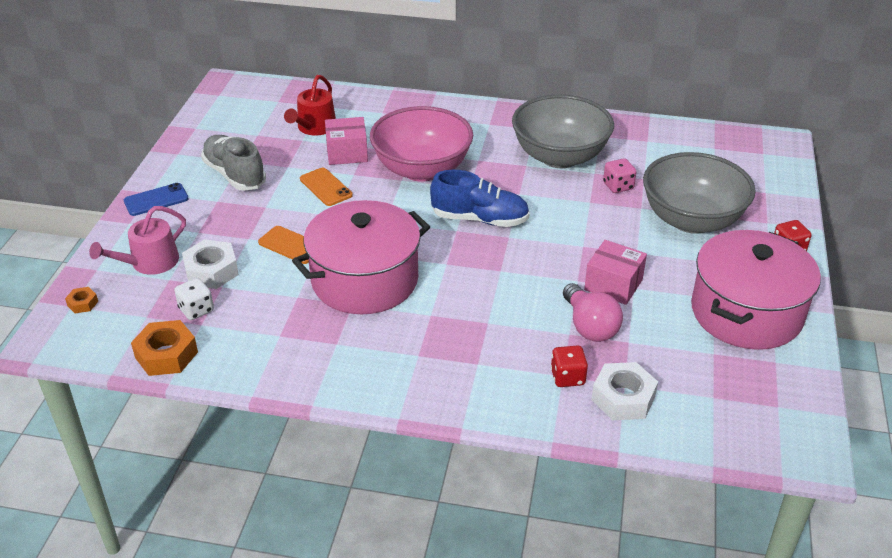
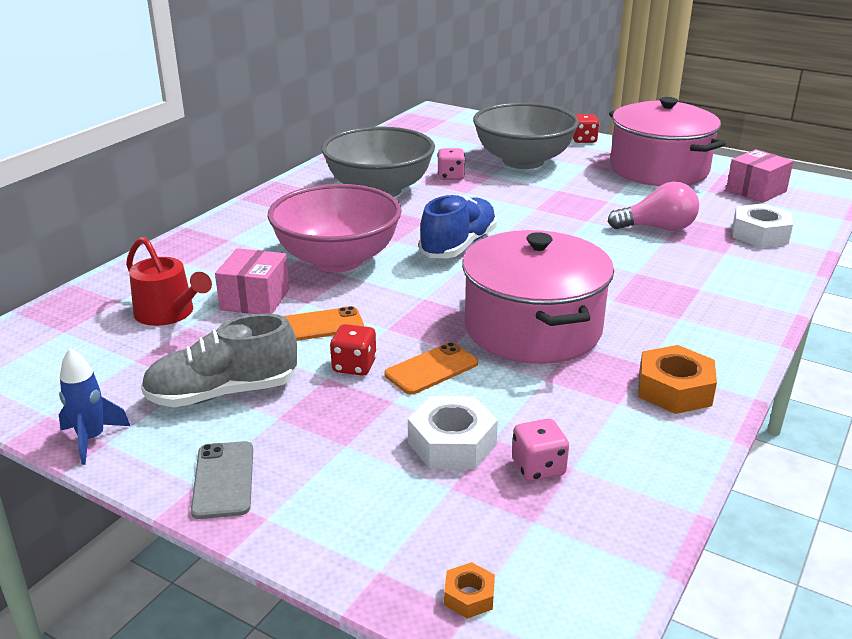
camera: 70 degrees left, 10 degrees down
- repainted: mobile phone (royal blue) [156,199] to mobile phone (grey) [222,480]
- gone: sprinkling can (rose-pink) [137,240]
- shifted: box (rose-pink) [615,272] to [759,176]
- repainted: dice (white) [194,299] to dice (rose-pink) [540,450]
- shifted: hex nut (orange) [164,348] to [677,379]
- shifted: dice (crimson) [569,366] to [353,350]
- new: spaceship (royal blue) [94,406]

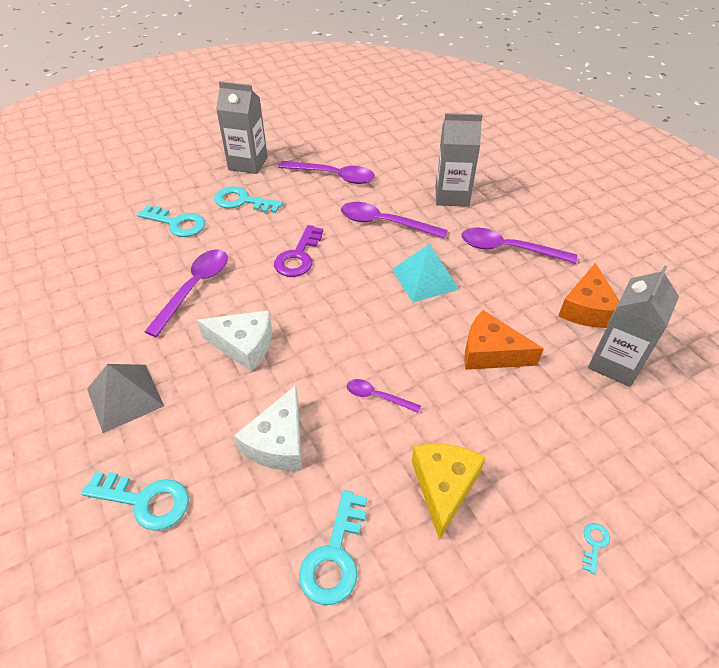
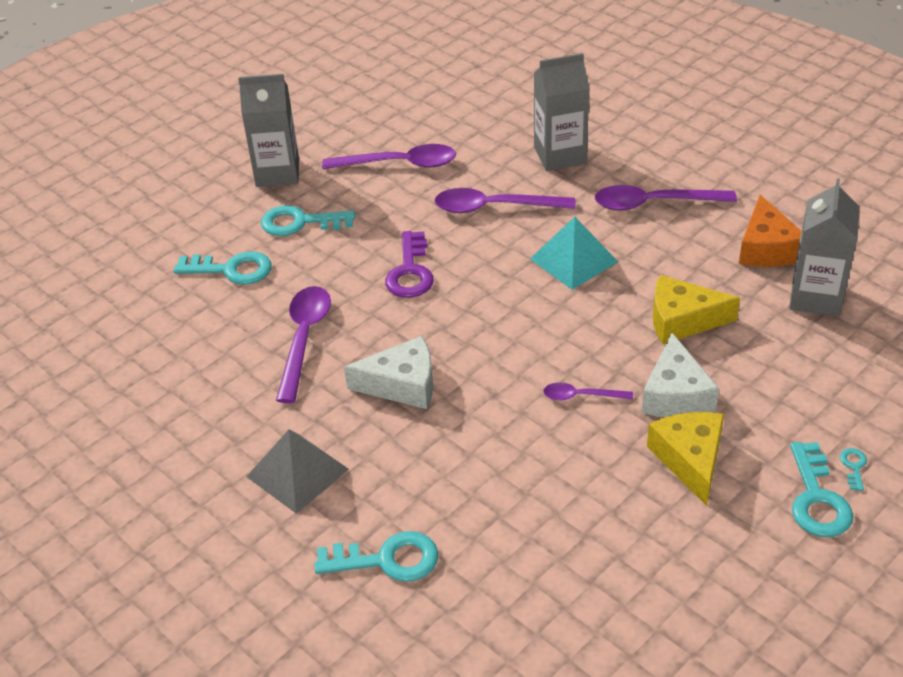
camera: 15 degrees left, 5 degrees down
- repainted: piece of cheese (orange) [504,340] to piece of cheese (bright yellow) [696,309]
- shifted: piece of cheese (white) [268,428] to [680,375]
- shifted: key (aqua) [333,547] to [821,489]

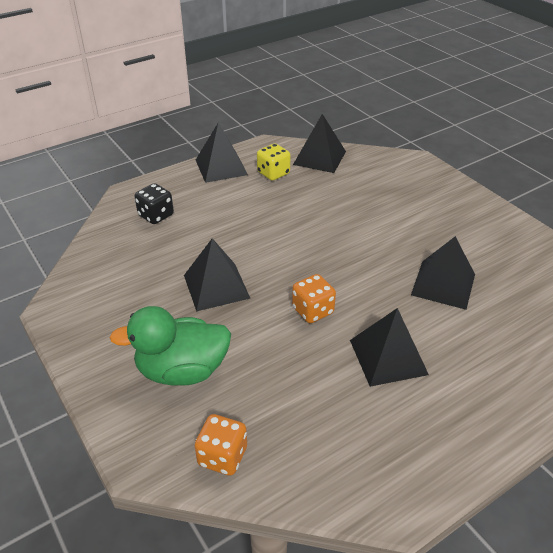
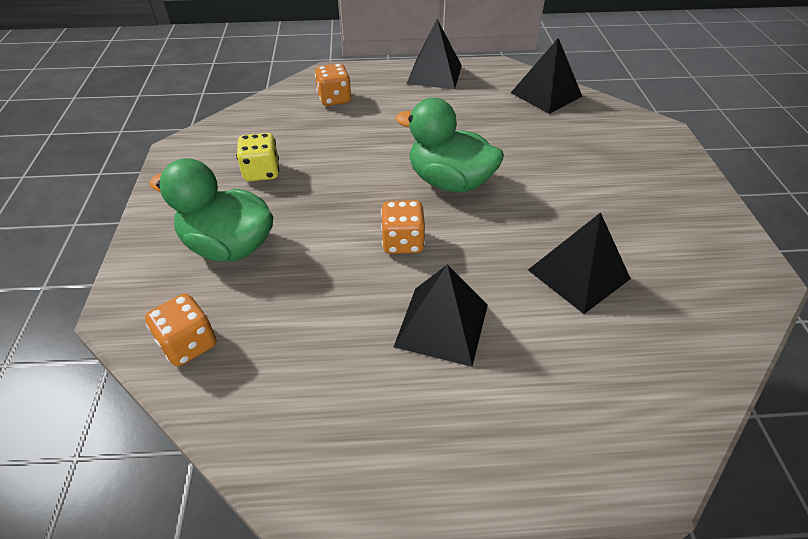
camera: 30 degrees right, 5 degrees up
- shifted: dice (bright yellow) [273,162] to [257,157]
- repainted: dice (black) [154,203] to dice (orange) [333,85]
- gone: pyramid shape (black) [217,274]
- new: duck (emerald) [449,145]

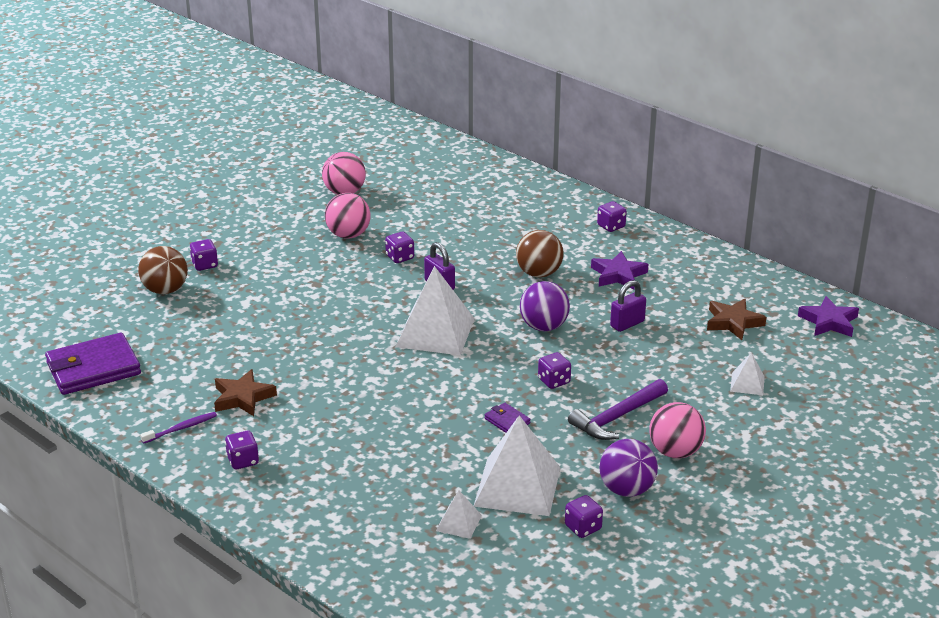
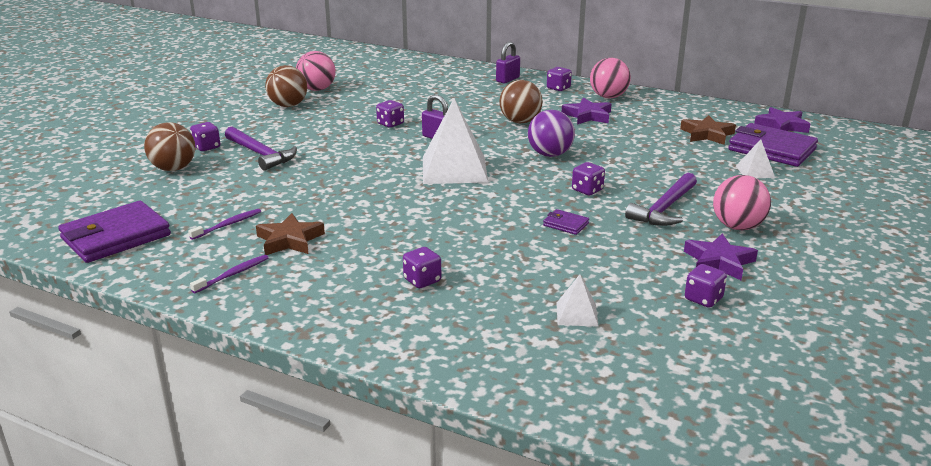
camera: 15 degrees left, 5 degrees down
- shifted: play ball (rose-pink) [348,216] to [610,78]
- shifted: small lock (purple) [628,306] to [508,62]
- gone: pyramid shape (white) [517,465]
- shifted: dice (purple) [242,450] to [422,267]
- swapped: play ball (purple) [628,468] to star shape (purple) [721,257]
- new: play ball (dark brown) [286,86]
- new: billfold (purple) [773,145]
- new: hammer (purple) [261,149]
- new: toothbrush (purple) [224,224]

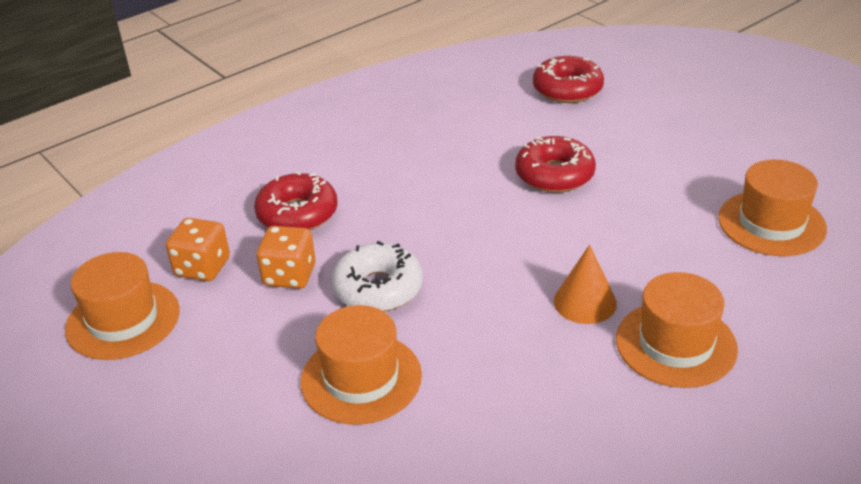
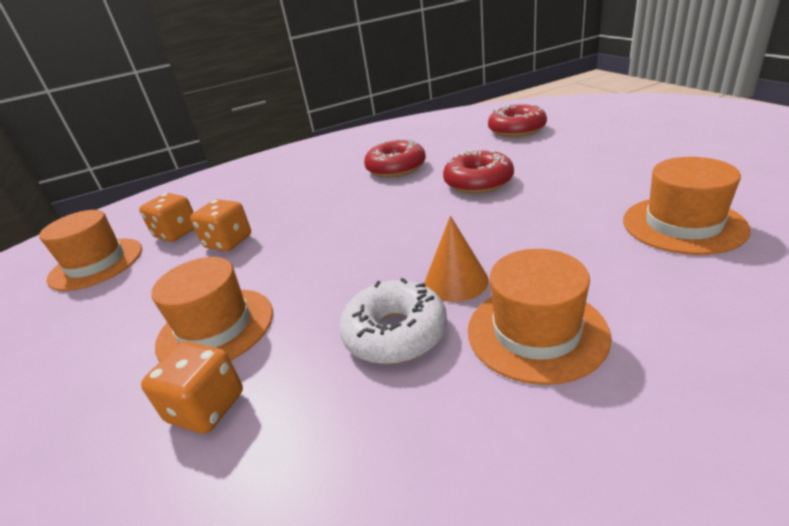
camera: 20 degrees right, 5 degrees down
- shifted: glazed donut (crimson) [295,200] to [395,158]
- shifted: glazed donut (white) [377,276] to [393,321]
- new: dice (orange) [192,388]

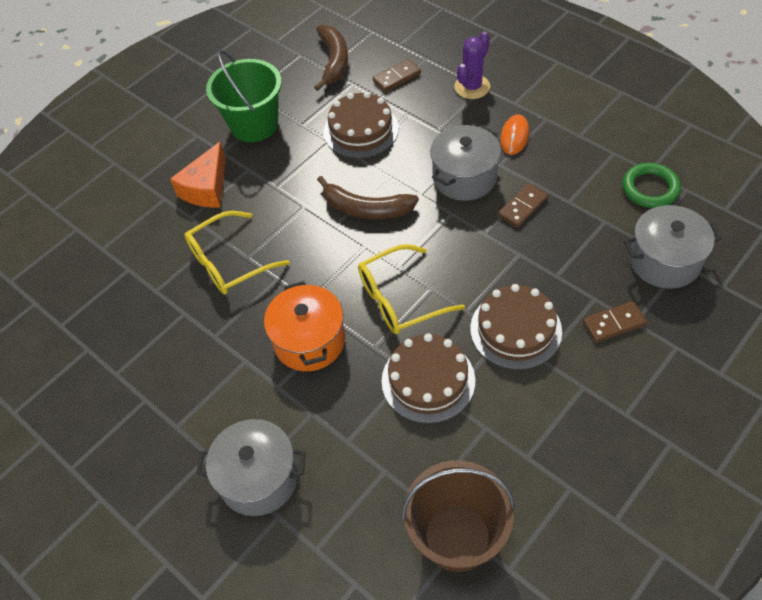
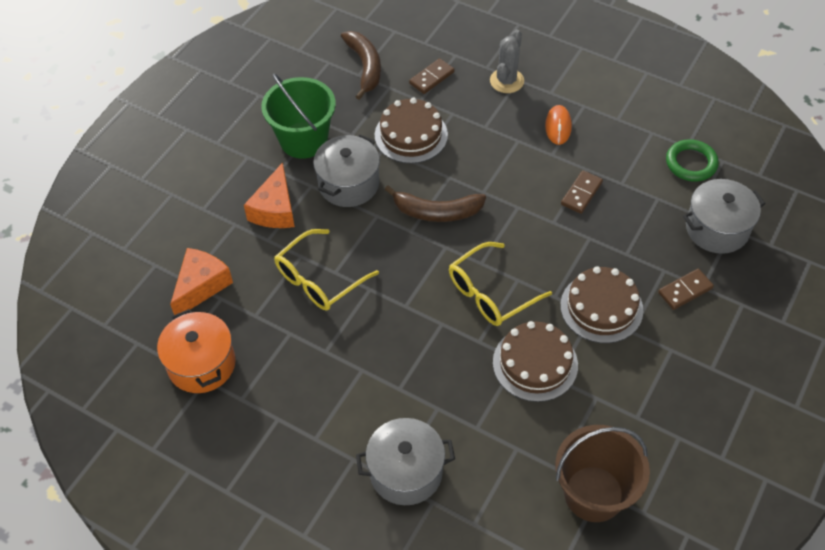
camera: 15 degrees left, 0 degrees up
- repainted: prickly plant (purple) [472,65] to prickly plant (grey) [507,61]
- shifted: cooking pot (grey) [465,163] to [346,170]
- shifted: cooking pot (orange) [304,326] to [196,351]
- new: piece of cheese (orange) [201,281]

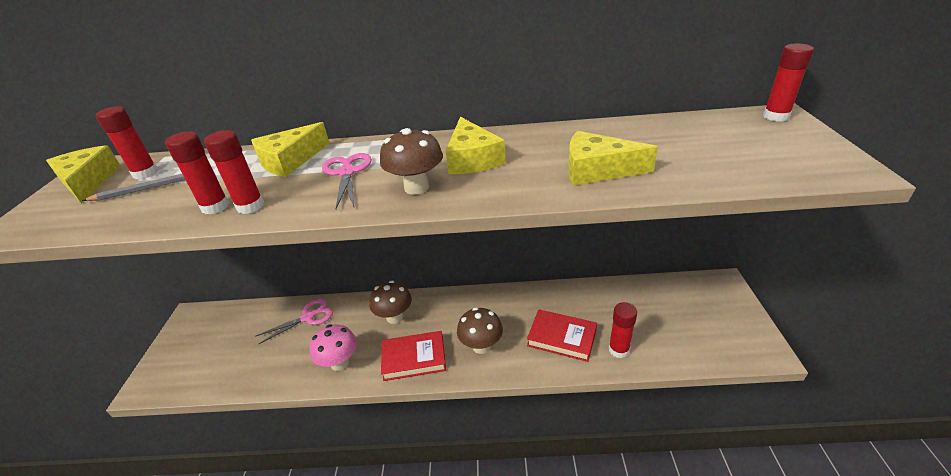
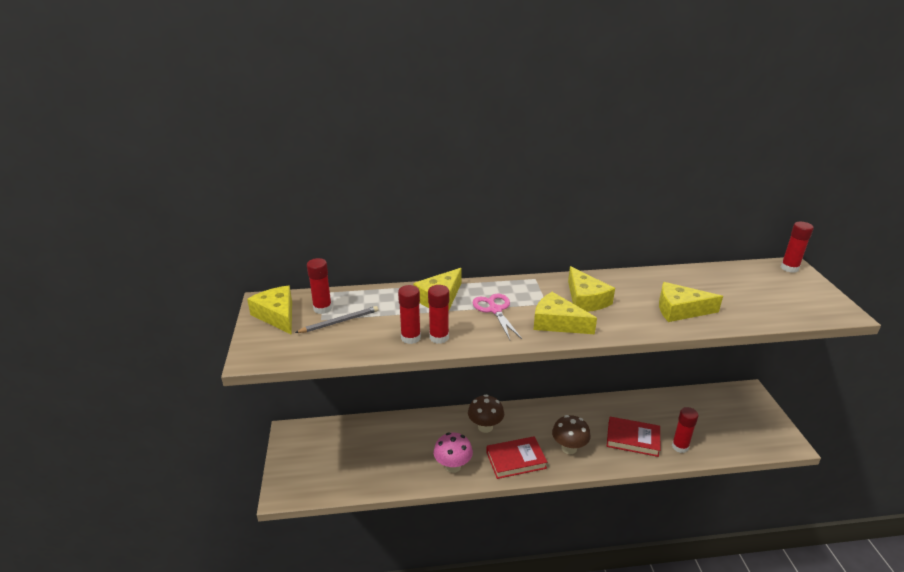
camera: 10 degrees left, 5 degrees down
- swapped: mushroom (dark brown) [411,161] to piece of cheese (bright yellow) [565,313]
- gone: pair of scissors (rose-pink) [294,322]

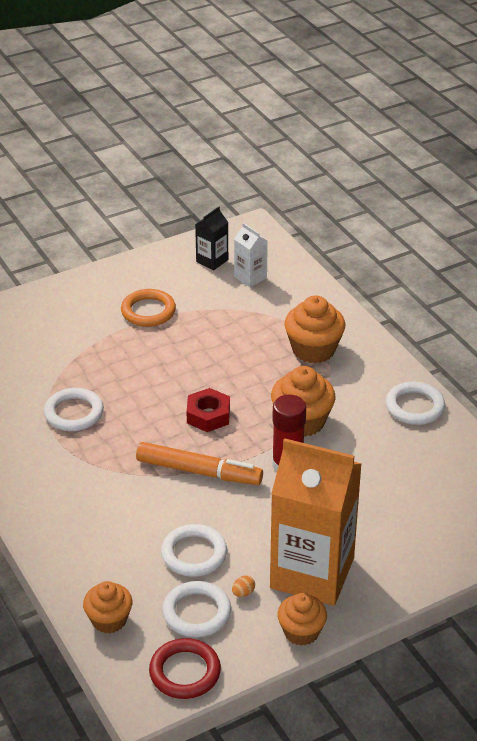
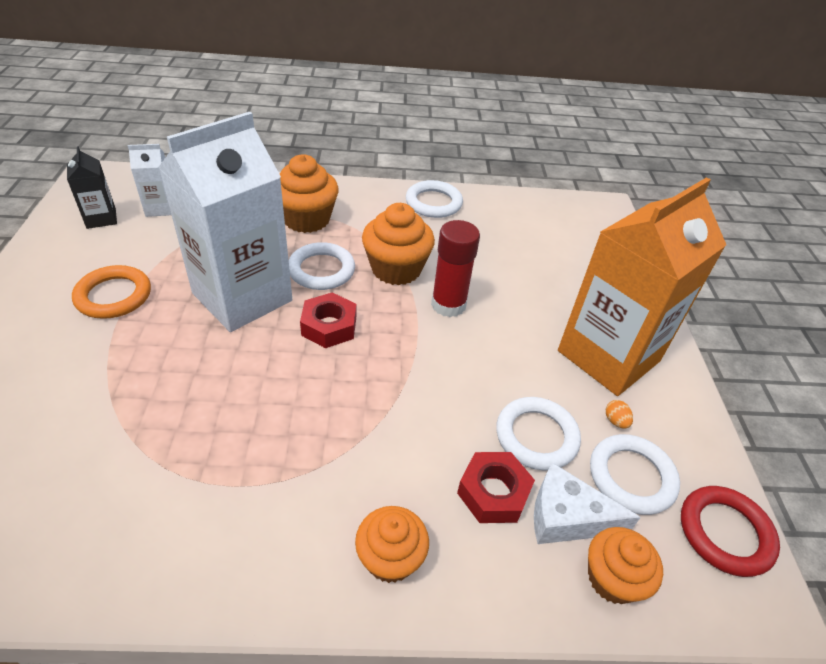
camera: 65 degrees left, 5 degrees up
- shifted: hoop (white) [74,409] to [322,266]
- gone: felt pen (orange) [199,463]
- shifted: fairy cake (orange) [302,619] to [392,544]
- new: juice carton (white) [225,222]
- new: hex nut (crimson) [496,487]
- new: piece of cheese (white) [587,503]

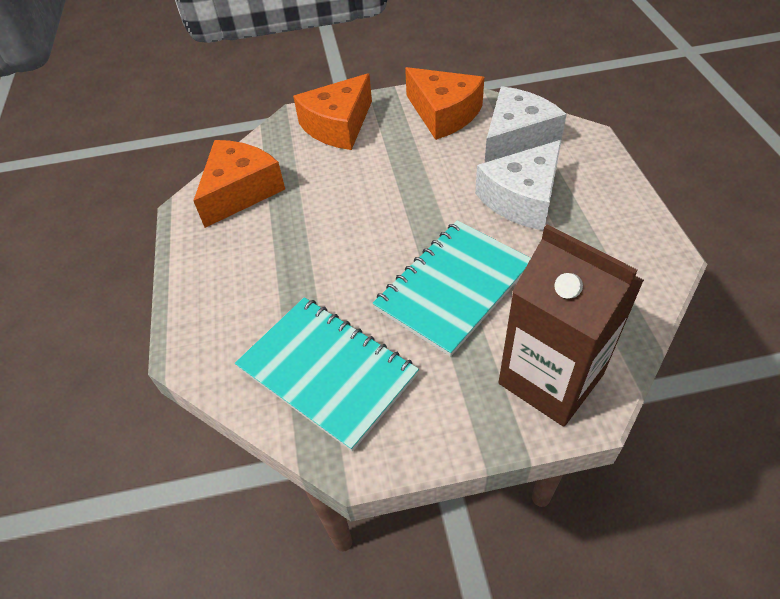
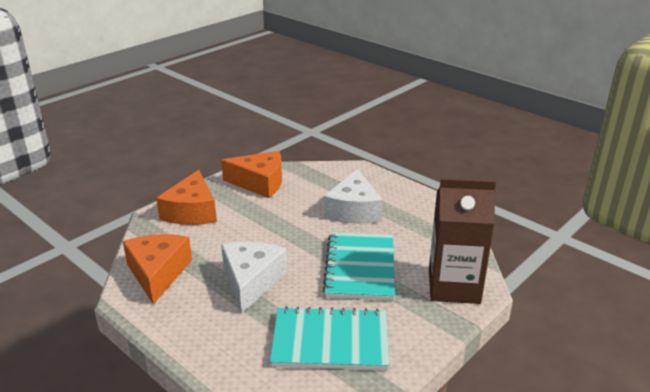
camera: 40 degrees left, 20 degrees down
- shifted: piece of cheese (white) [526,124] to [254,278]

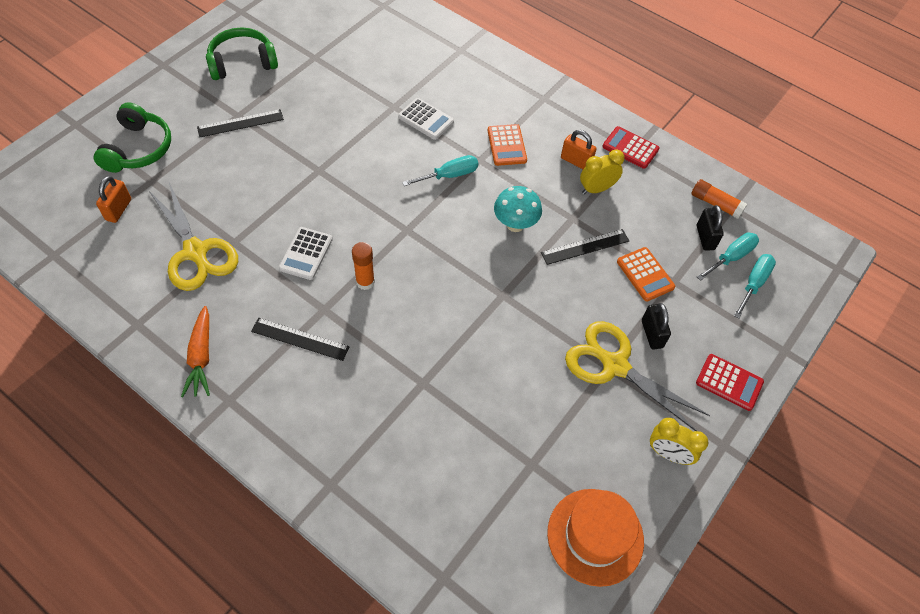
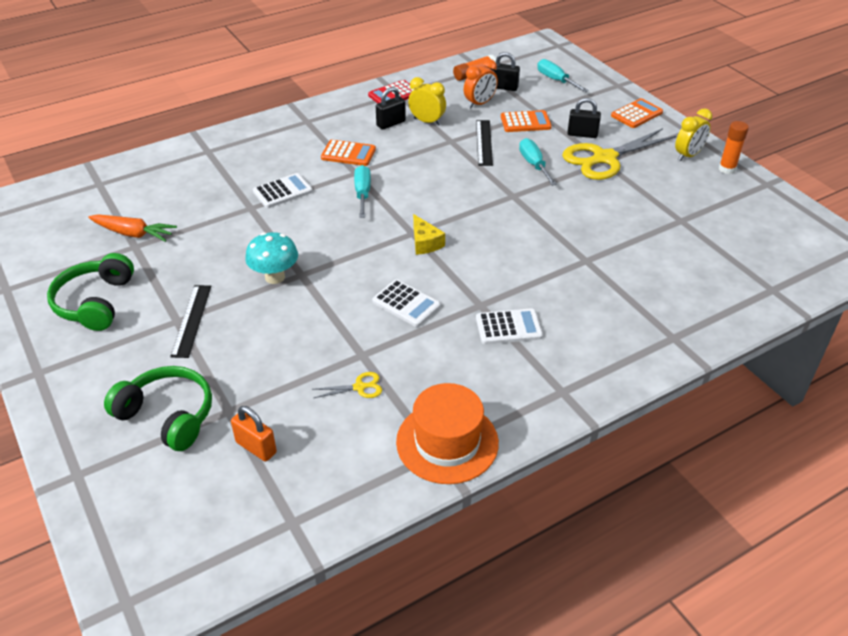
camera: 65 degrees left, 15 degrees down
- repainted: small lock (orange) [579,149] to small lock (black) [391,108]
- rotated: alarm clock (bright yellow) [602,171] = [427,101] 120 degrees clockwise
- scaled: pair of scissors (bright yellow) [193,237] = [347,385] x0.42
- shifted: mushroom (aqua) [518,209] to [271,258]
- shifted: hand screwdriver (aqua) [728,256] to [538,162]
- shifted: glue (orange) [363,266] to [734,147]
- shifted: toy carrot (orange) [195,351] to [132,228]
- swapped: measuring stick (black) [300,339] to calculator (white) [509,326]
- repainted: calculator (crimson) [730,382] to calculator (orange) [637,113]
- shifted: hat (orange) [595,538] to [447,433]
- new: alarm clock (orange) [481,83]
- new: piece of cheese (bright yellow) [429,234]

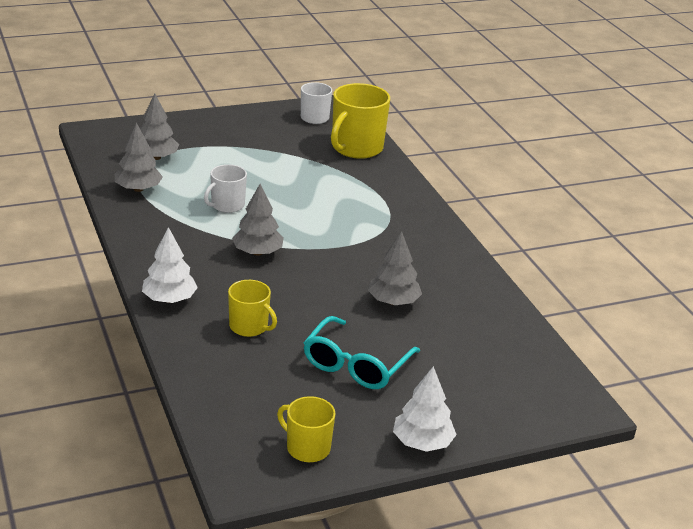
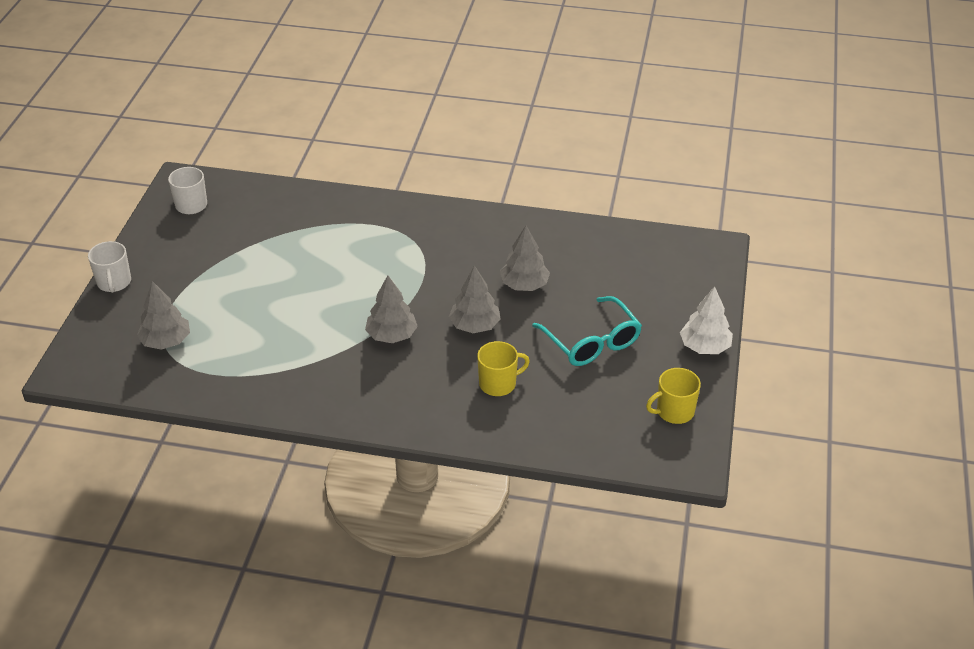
camera: 55 degrees left, 10 degrees up
- gone: mug (bright yellow) [360,121]
- shifted: toy tree (grey) [139,157] to [475,299]
- shifted: mug (white) [225,188] to [109,267]
- gone: toy tree (white) [170,265]

